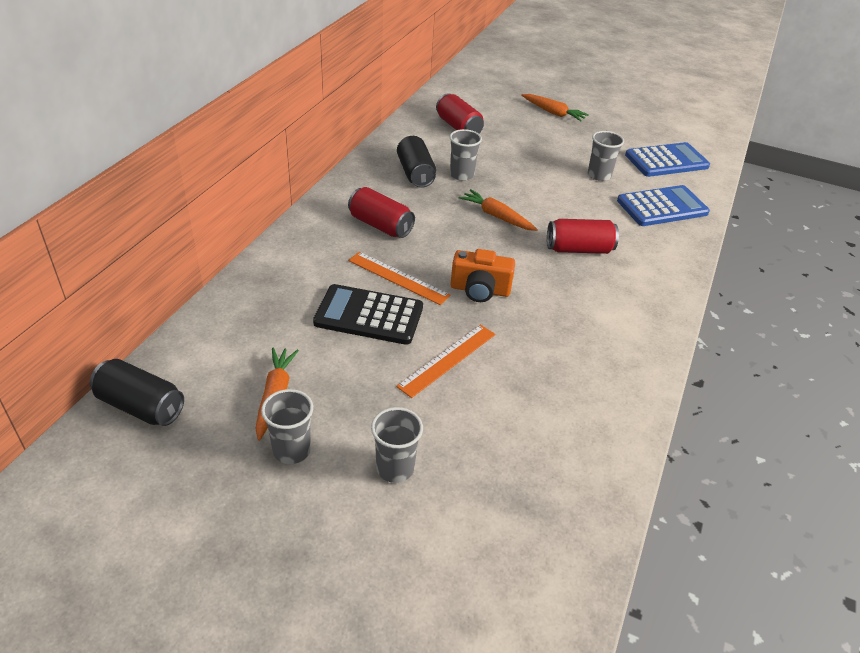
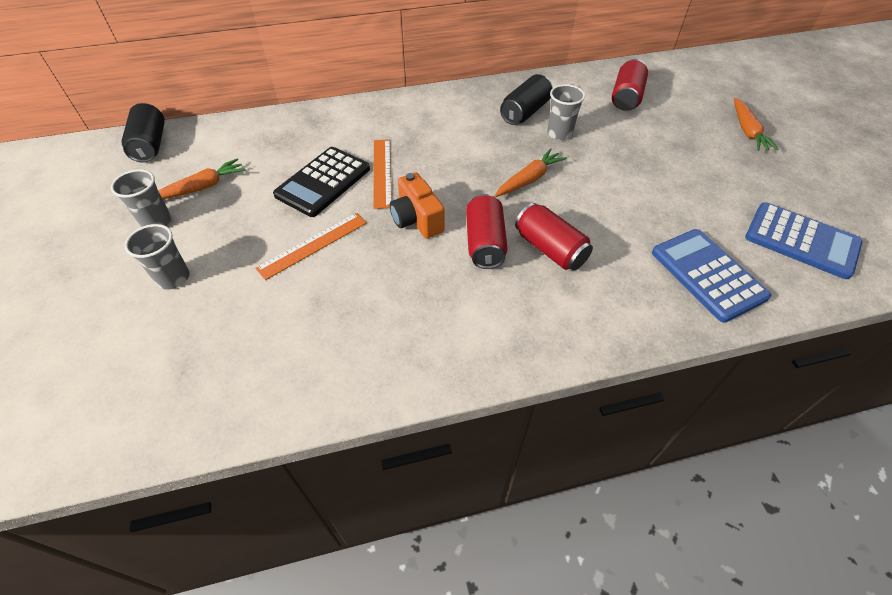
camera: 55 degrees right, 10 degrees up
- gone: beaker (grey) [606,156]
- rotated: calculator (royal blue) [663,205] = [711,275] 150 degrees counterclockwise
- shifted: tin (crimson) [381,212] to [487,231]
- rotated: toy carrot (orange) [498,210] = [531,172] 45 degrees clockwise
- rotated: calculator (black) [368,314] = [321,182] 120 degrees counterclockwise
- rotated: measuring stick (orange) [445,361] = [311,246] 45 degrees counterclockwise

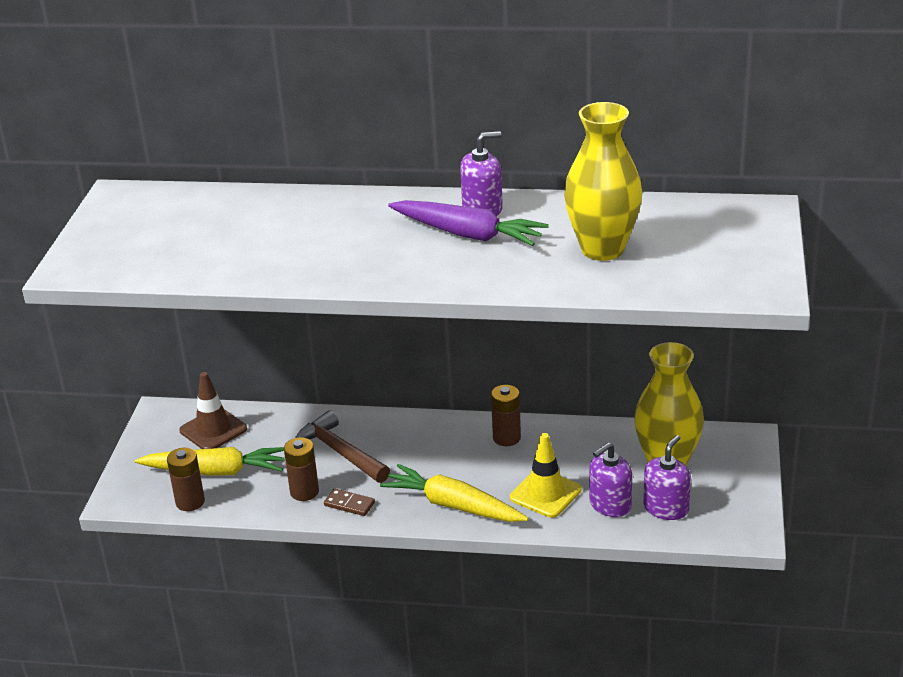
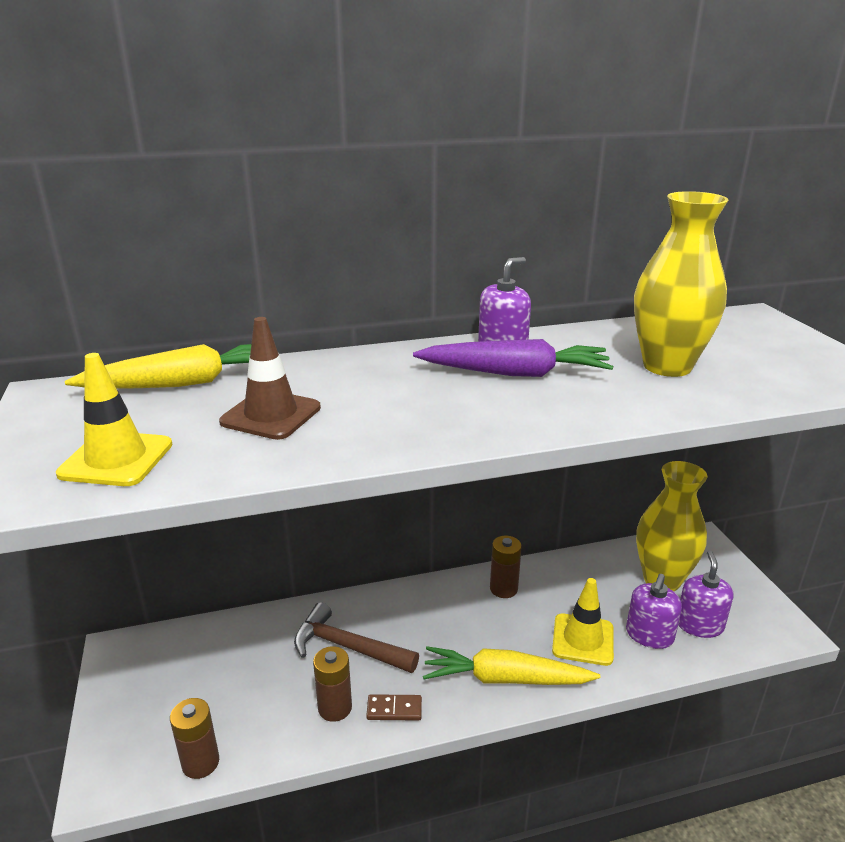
camera: 25 degrees left, 5 degrees down
- shifted: traffic cone (dark brown) [213,410] to [270,378]
- shifted: toy carrot (bright yellow) [210,461] to [158,366]
- new: traffic cone (bright yellow) [114,419]

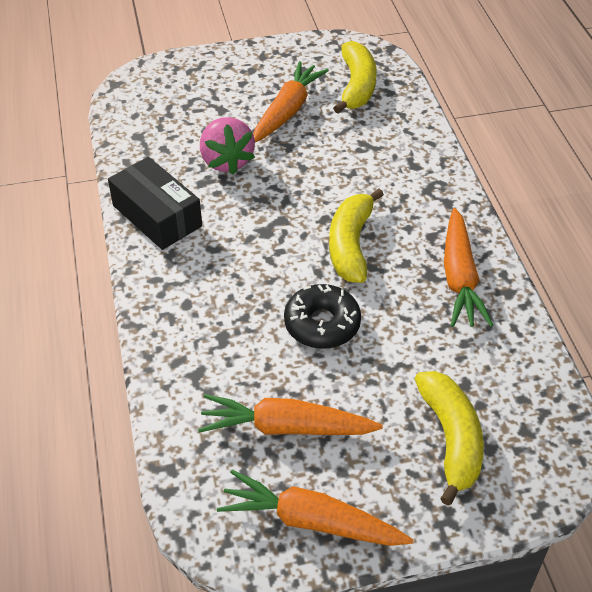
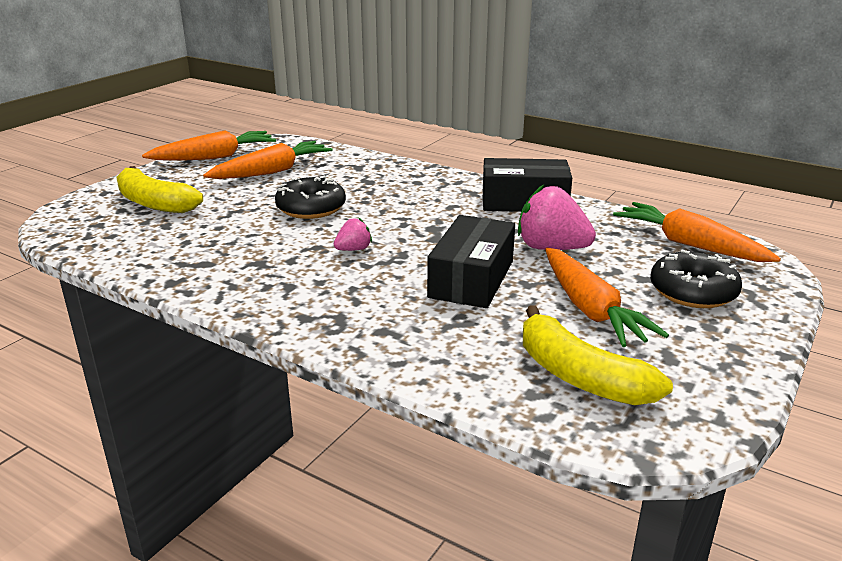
camera: 135 degrees right, 20 degrees down
- swapped: banana fruit (bright yellow) [356,236] to berry (rose-pink) [353,234]
- shifted: toy carrot (orange) [468,267] to [697,232]
- new: box (black) [471,261]
- new: glazed donut (black) [696,279]

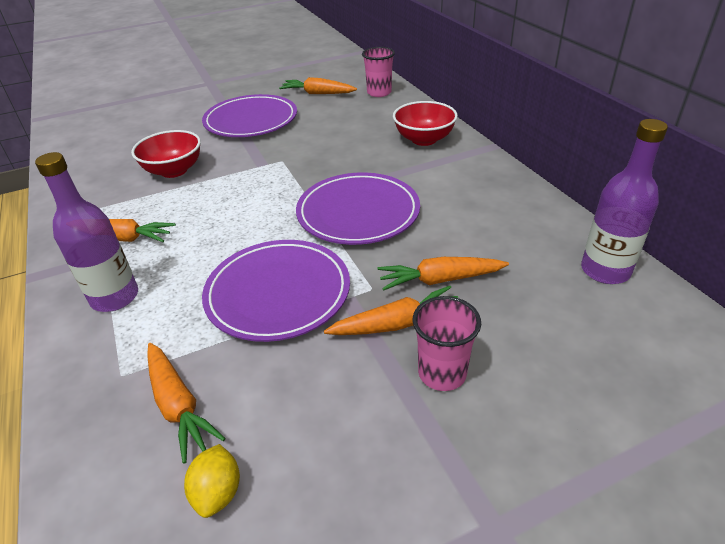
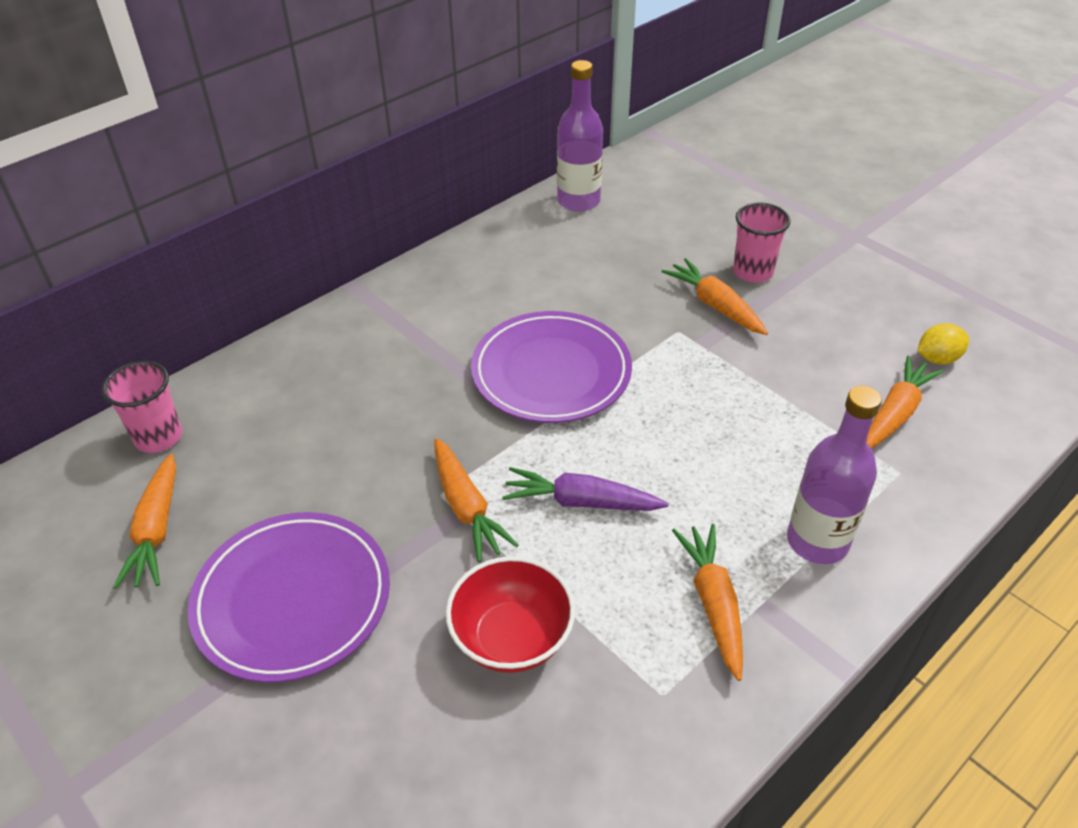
camera: 110 degrees left, 5 degrees up
- gone: bowl (crimson) [425,123]
- gone: dinner plate (purple) [276,291]
- shifted: toy carrot (orange) [443,274] to [476,500]
- new: toy carrot (purple) [585,489]

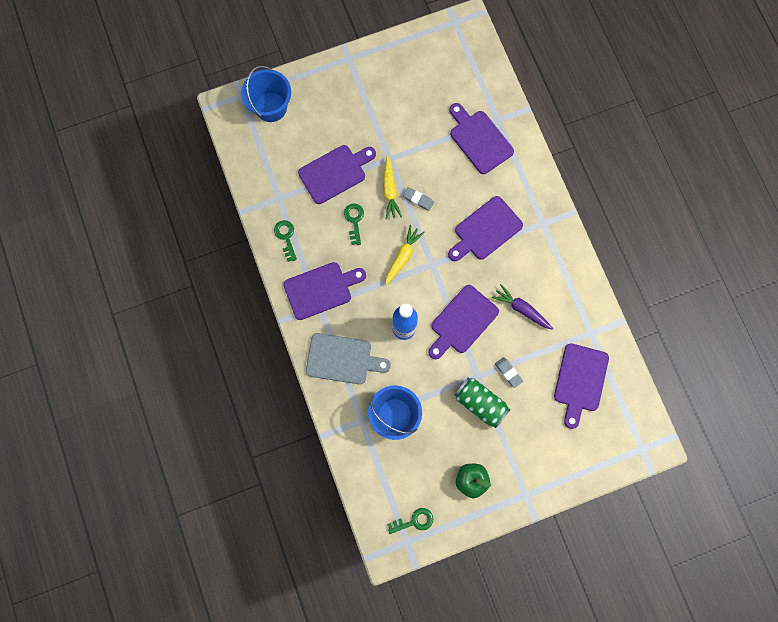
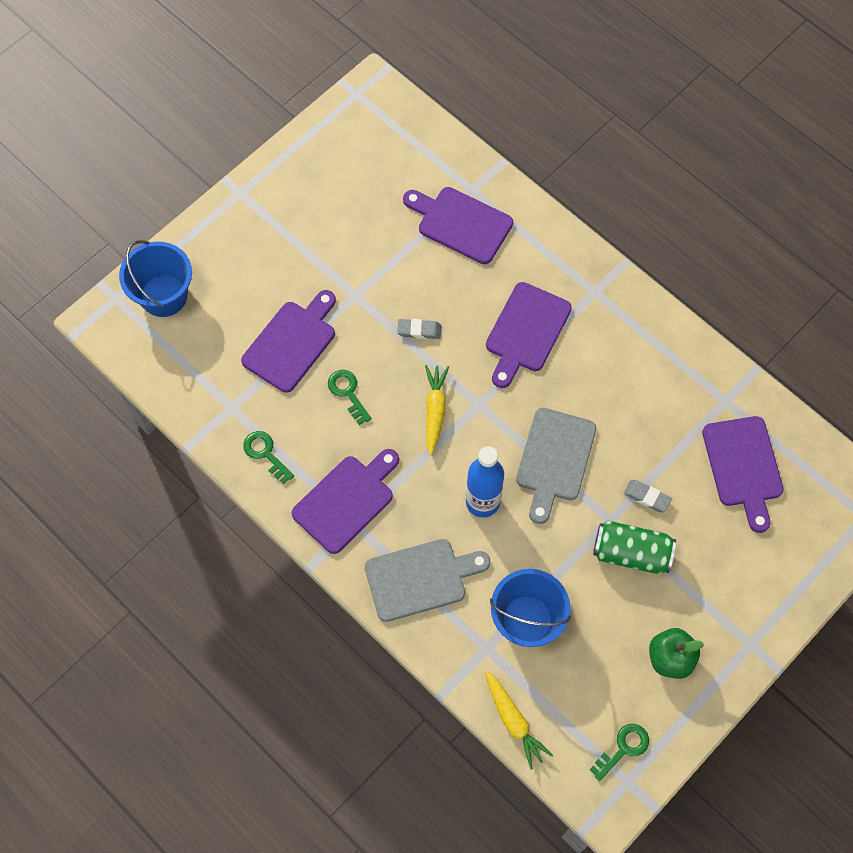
camera: 25 degrees left, 10 degrees down
- shifted: toy carrot (bright yellow) [392,187] to [519,720]
- gone: toy carrot (purple) [522,307]
- repainted: chopping board (purple) [463,322] to chopping board (grey) [556,466]

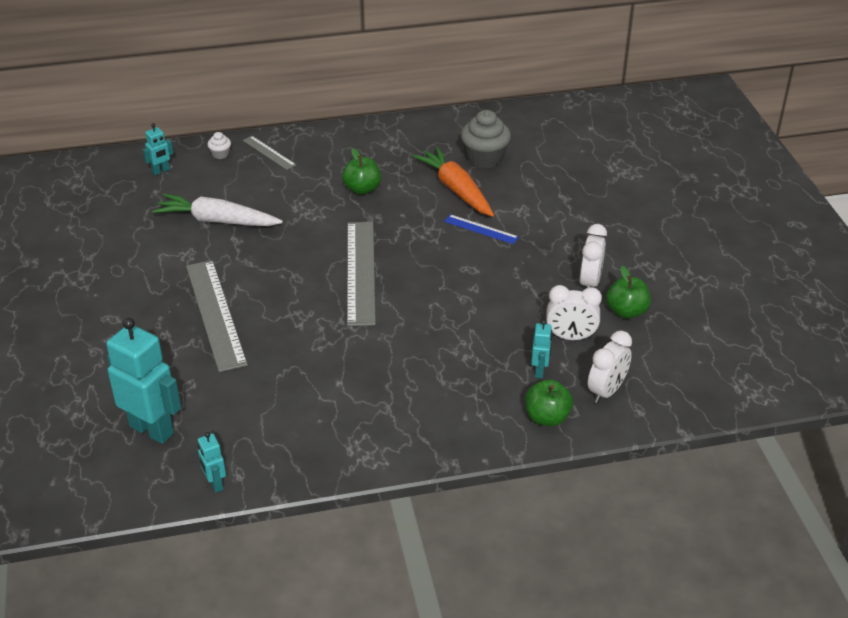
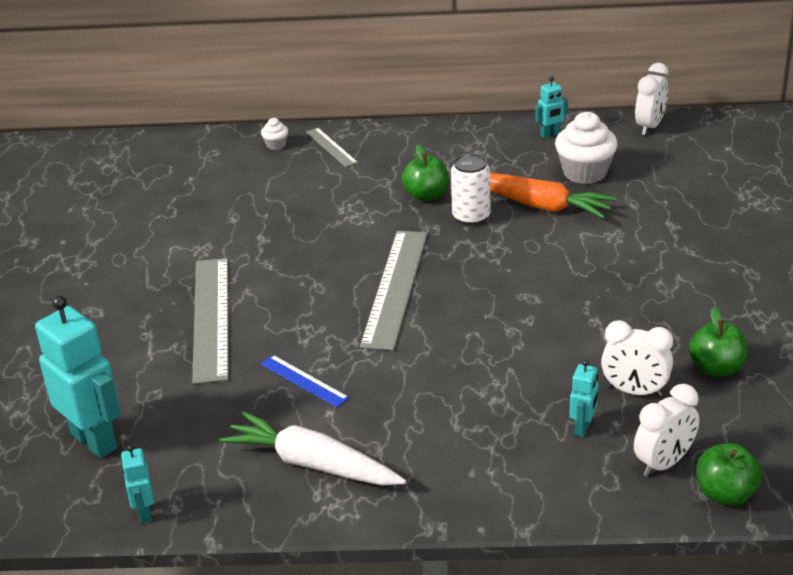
camera: 15 degrees right, 5 degrees down
- repainted: fairy cake (grey) [486,139] to fairy cake (white) [586,148]
- shifted: robot (aqua) [158,149] to [551,107]
- rotated: toy carrot (orange) [453,182] = [553,196] 135 degrees clockwise
- shifted: toy carrot (white) [217,210] to [312,448]
- shifted: measuring stick (royal blue) [481,229] to [304,381]
- shifted: alarm clock (white) [593,256] to [652,99]
- shifted: toy apple (emerald) [549,402] to [730,474]
- new: tin (white) [470,189]

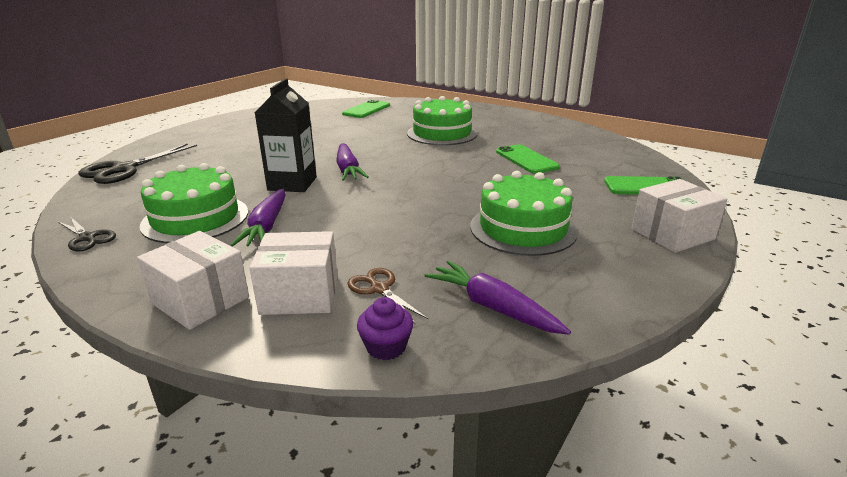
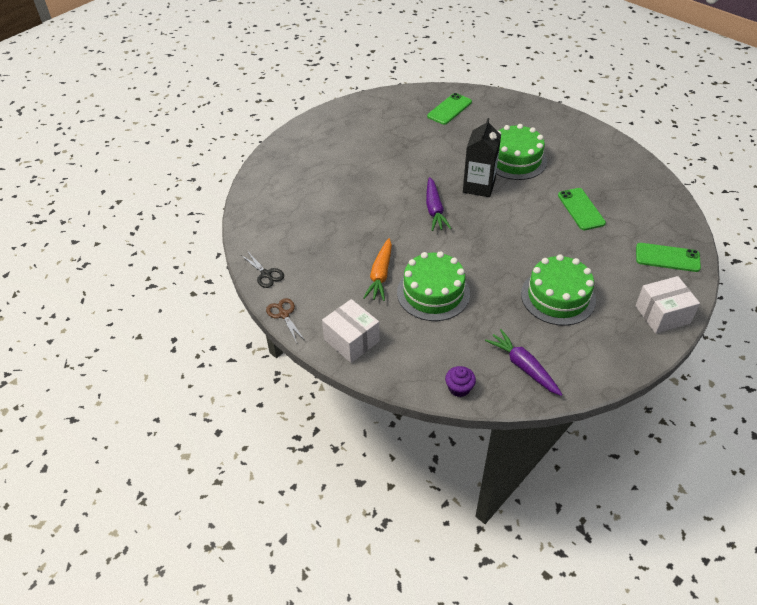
camera: 10 degrees right, 20 degrees up
- shifted: juice carton (black) [286,135] to [482,157]
- gone: pair of scissors (black) [137,163]
- shifted: layer cake (emerald) [194,203] to [433,286]
- repainted: toy carrot (purple) [258,217] to toy carrot (orange) [377,269]
- gone: box (white) [293,273]
- shifted: pair of scissors (dark brown) [387,296] to [285,320]

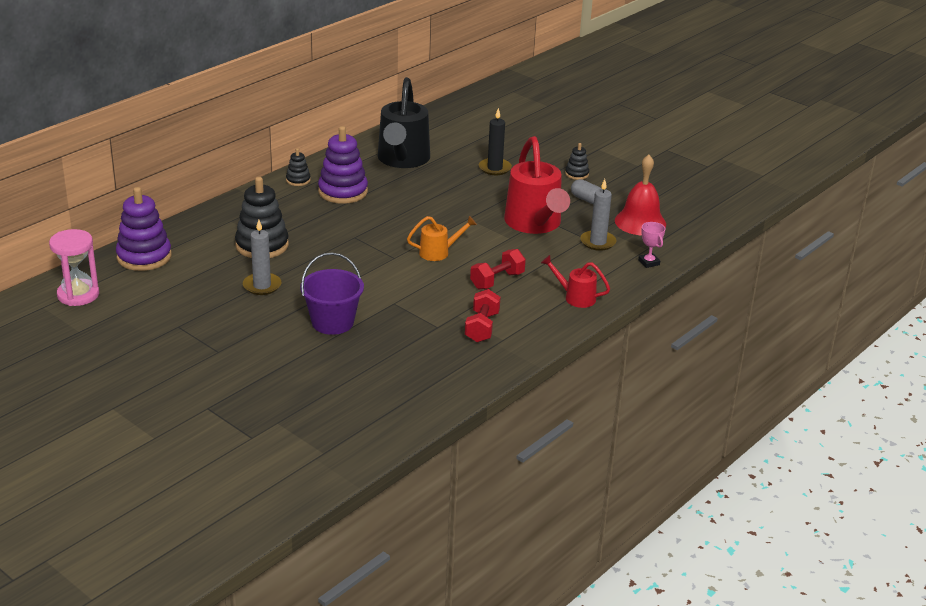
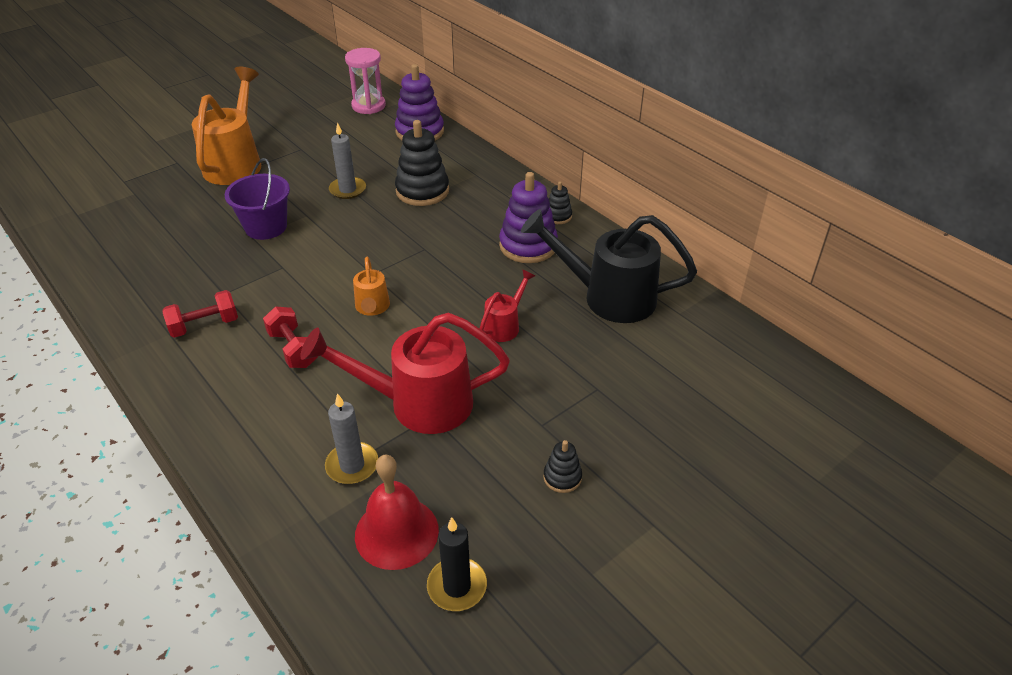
camera: 100 degrees right, 10 degrees up
- shifted: candle (black) [495,141] to [457,564]
- gone: pill (grey) [586,191]
- gone: award cup (rose-pink) [651,245]
- shifted: sprinkling can (crimson) [575,281] to [507,306]
- rotated: hand weight (crimson) [483,316] = [200,314] 45 degrees counterclockwise
- new: sprinkling can (orange) [226,126]

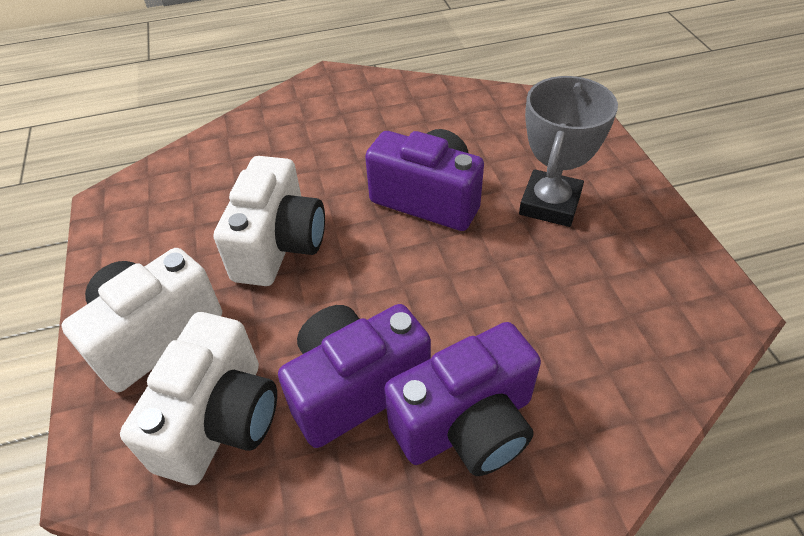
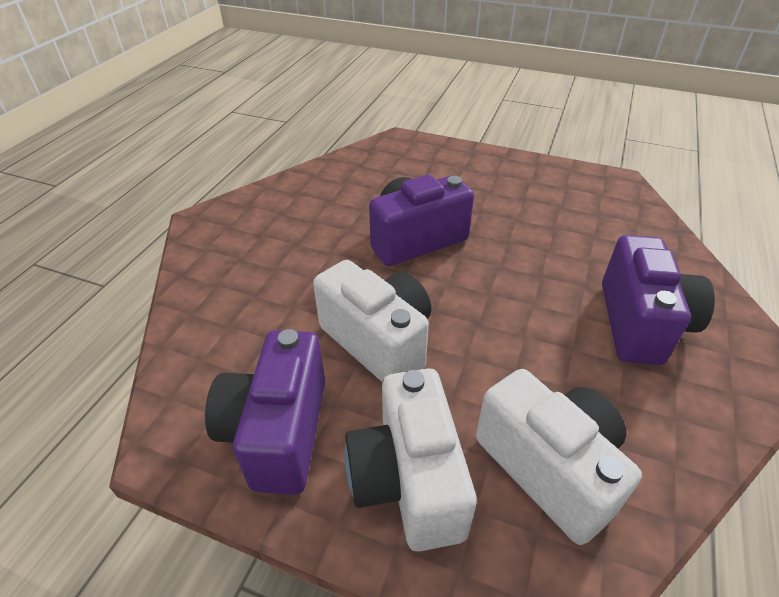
camera: 55 degrees left, 5 degrees down
- gone: award cup (grey) [568,151]
- shifted: compact camera (purple) [354,376] to [265,412]

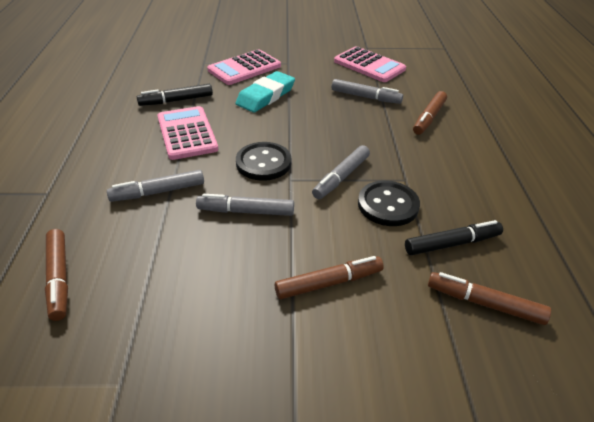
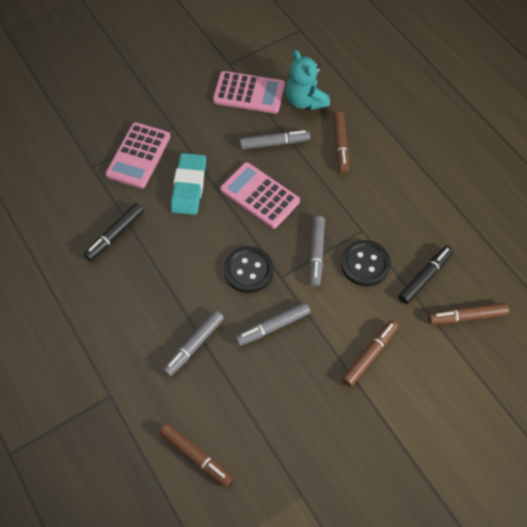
camera: 30 degrees left, 20 degrees up
- shifted: calculator (rose-pink) [187,133] to [260,195]
- new: teddy bear (aqua) [307,80]

